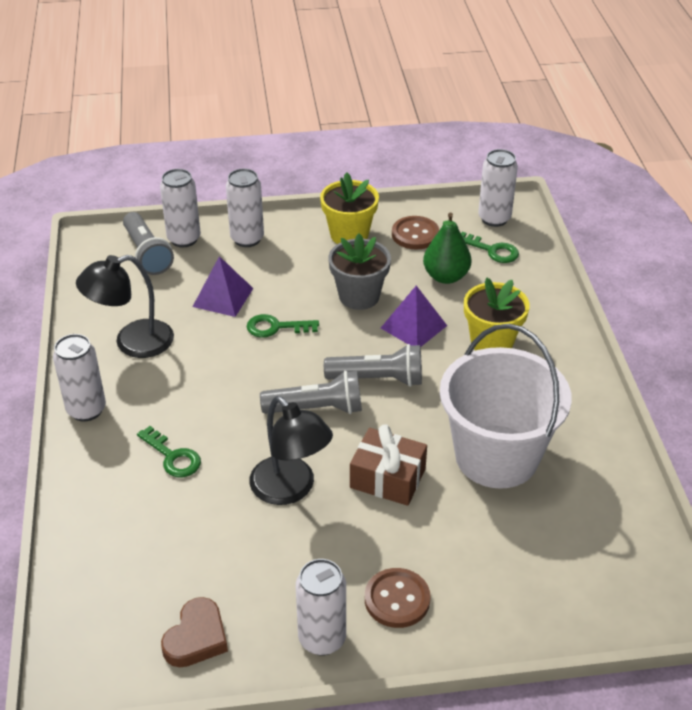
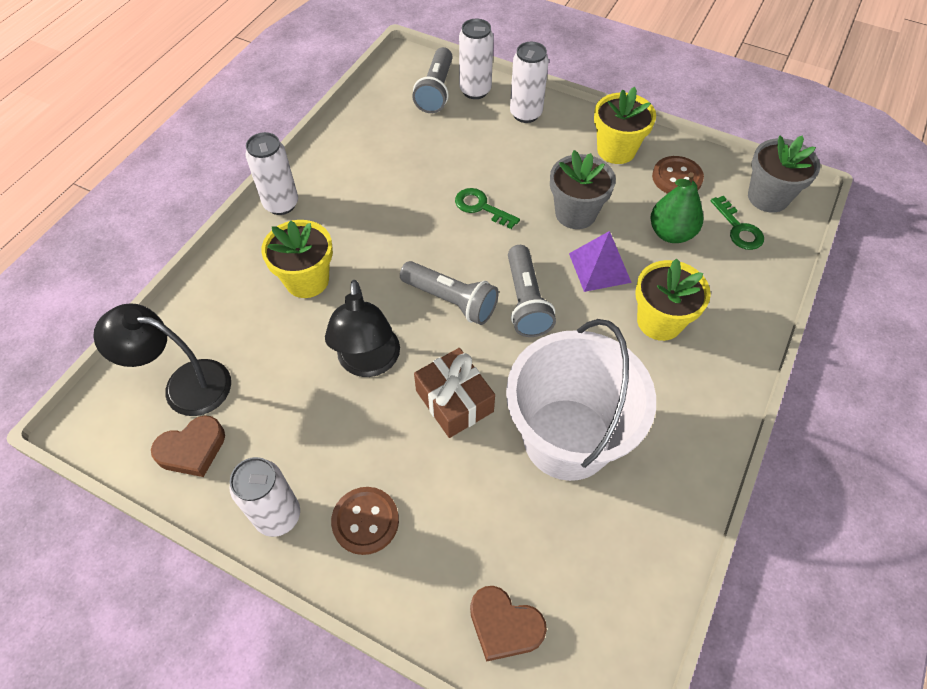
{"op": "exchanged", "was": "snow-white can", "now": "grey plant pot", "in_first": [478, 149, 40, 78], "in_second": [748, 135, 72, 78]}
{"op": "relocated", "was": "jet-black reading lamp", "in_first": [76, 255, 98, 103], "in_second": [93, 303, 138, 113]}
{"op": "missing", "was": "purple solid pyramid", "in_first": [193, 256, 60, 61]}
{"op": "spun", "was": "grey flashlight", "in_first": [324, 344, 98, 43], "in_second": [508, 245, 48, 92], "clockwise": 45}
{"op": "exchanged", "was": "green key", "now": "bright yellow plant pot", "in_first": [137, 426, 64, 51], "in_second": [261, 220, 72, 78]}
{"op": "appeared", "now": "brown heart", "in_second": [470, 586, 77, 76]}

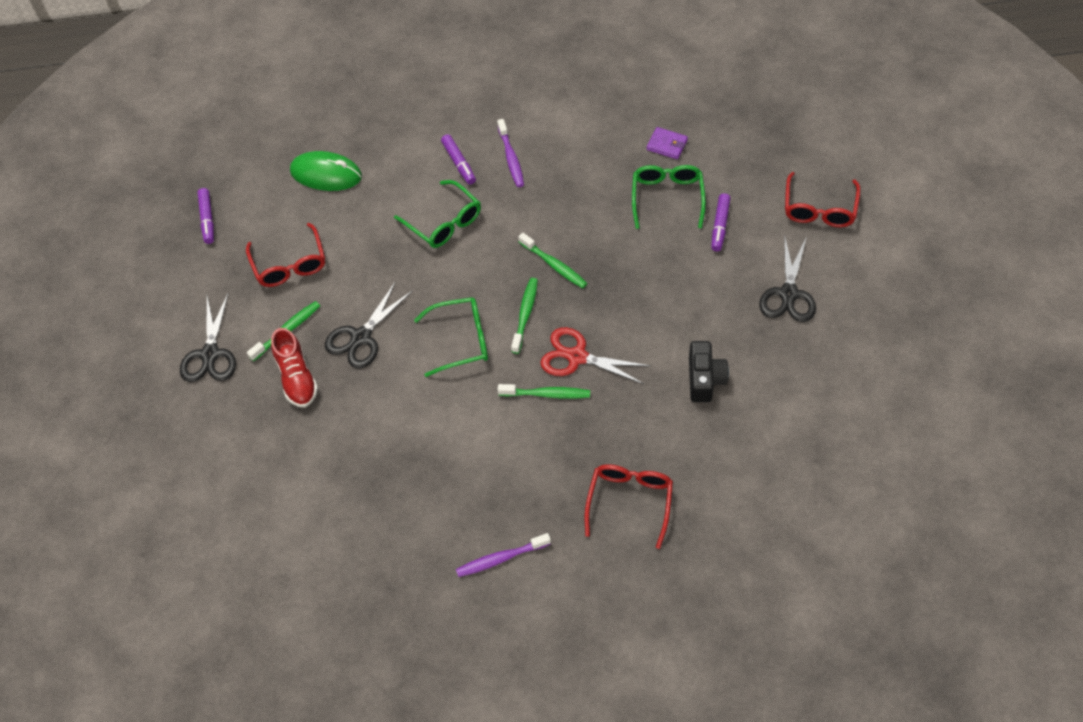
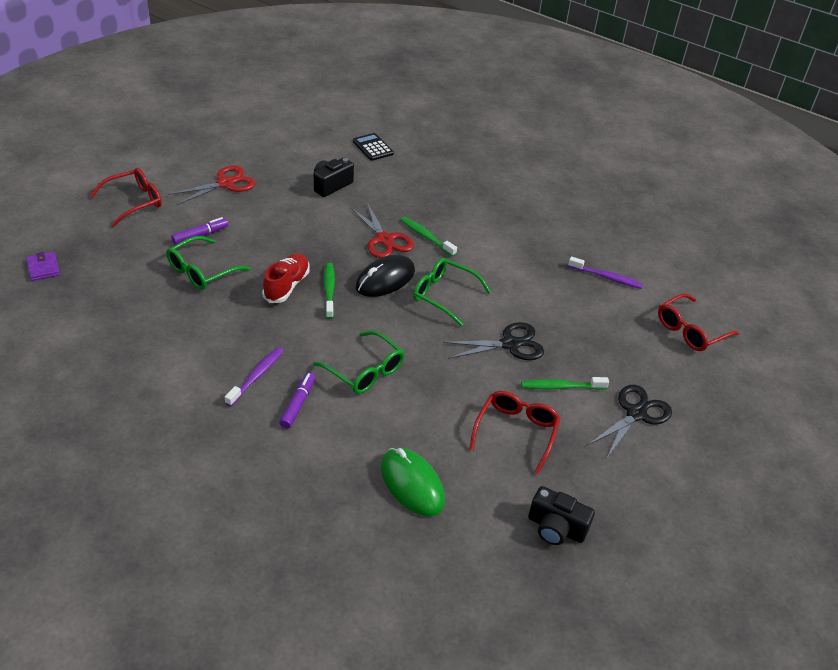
{"op": "relocated", "was": "purple wallet", "in_first": [647, 127, 41, 33], "in_second": [26, 252, 34, 29]}
{"op": "spun", "was": "green spectacles", "in_first": [394, 180, 87, 68], "in_second": [313, 331, 92, 63], "clockwise": 135}
{"op": "exchanged", "was": "purple marker", "now": "jet-black photo camera", "in_first": [197, 188, 17, 56], "in_second": [528, 486, 67, 59]}
{"op": "colour", "was": "jet-black shears", "now": "red shears", "in_first": [759, 235, 57, 87], "in_second": [168, 165, 87, 40]}
{"op": "exchanged", "was": "green dental brush", "now": "jet-black PC mouse", "in_first": [511, 278, 27, 76], "in_second": [355, 255, 60, 42]}
{"op": "relocated", "was": "red sneaker", "in_first": [271, 328, 47, 79], "in_second": [262, 253, 48, 50]}
{"op": "relocated", "was": "red spectacles", "in_first": [585, 464, 88, 85], "in_second": [658, 294, 82, 57]}
{"op": "relocated", "was": "purple dental brush", "in_first": [456, 533, 95, 44], "in_second": [568, 257, 75, 32]}
{"op": "appeared", "now": "jet-black calculator", "in_second": [353, 133, 41, 28]}

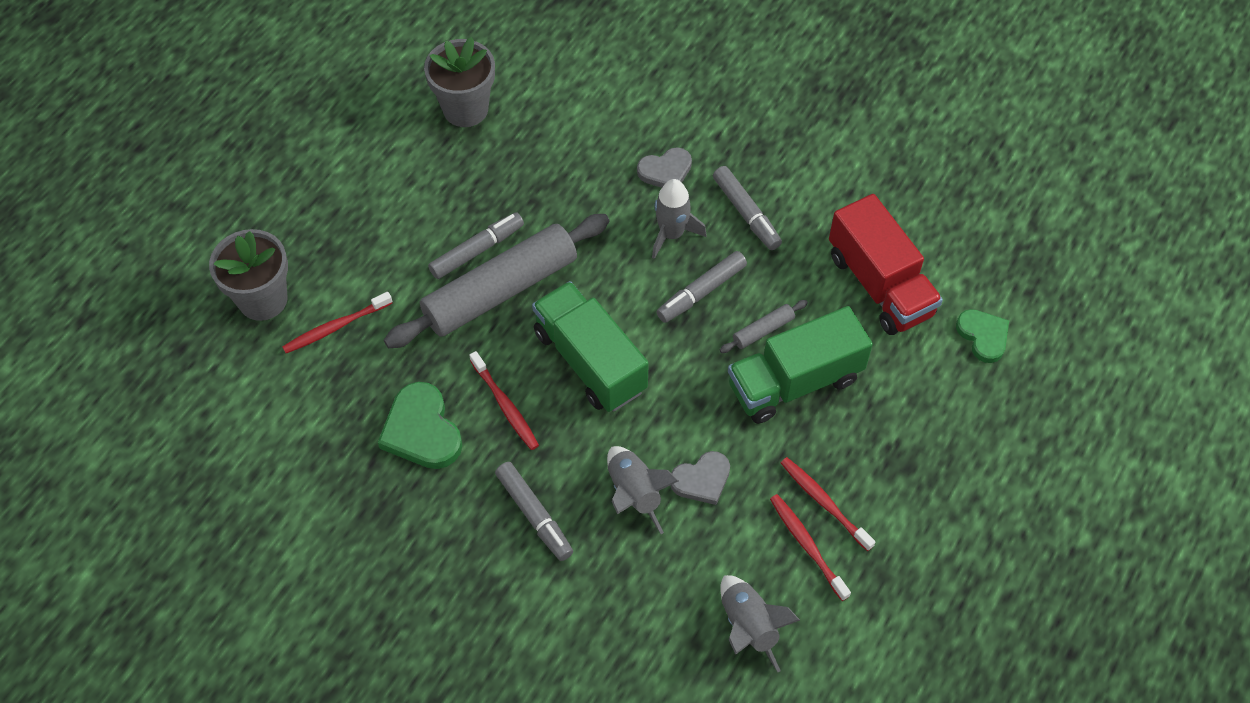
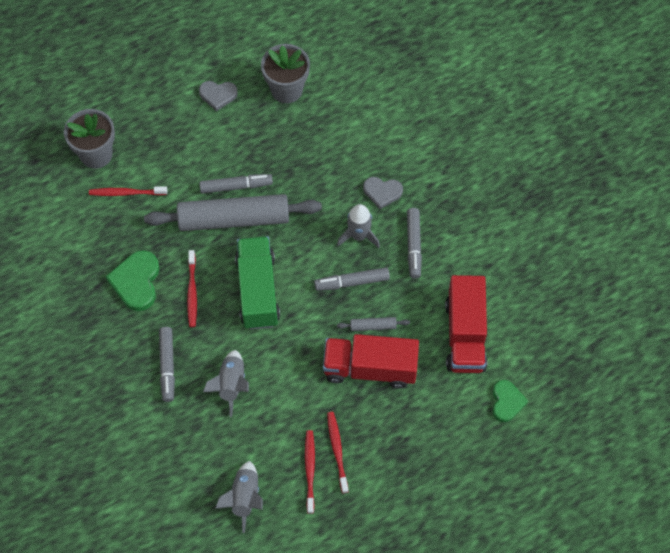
{"op": "colour", "was": "green lorry", "now": "red lorry", "in_first": [728, 306, 145, 118], "in_second": [323, 334, 96, 55]}
{"op": "relocated", "was": "grey heart", "in_first": [670, 451, 60, 54], "in_second": [199, 81, 39, 30]}

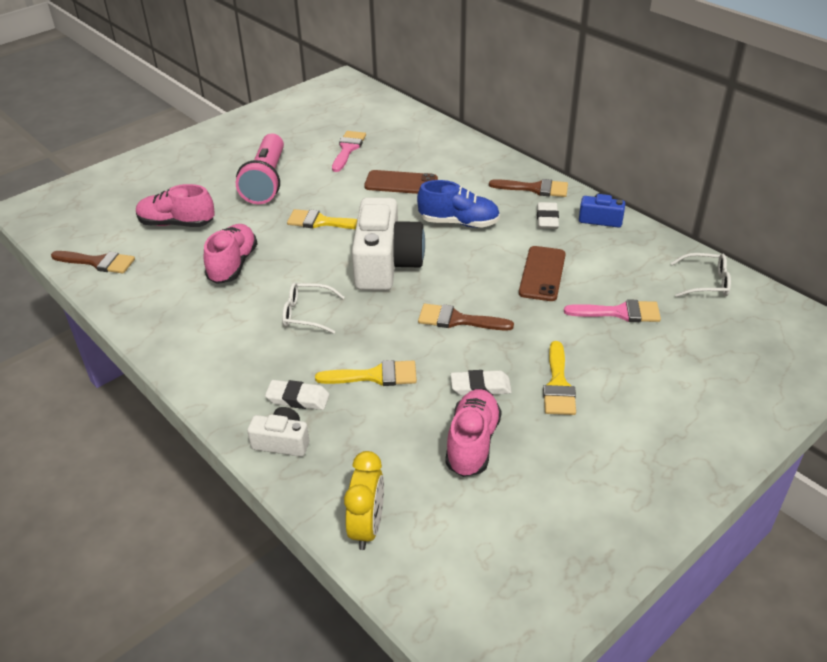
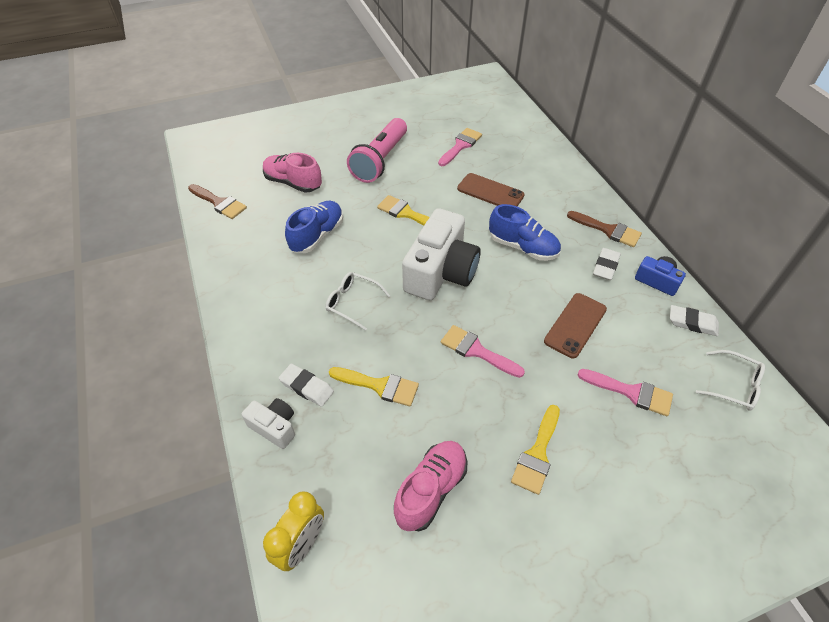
{"op": "colour", "was": "rosy sneaker", "now": "cobalt sneaker", "in_first": [204, 224, 53, 60], "in_second": [285, 201, 58, 52]}
{"op": "colour", "was": "brown paintbrush", "now": "rosy paintbrush", "in_first": [418, 304, 96, 27], "in_second": [441, 325, 84, 53]}
{"op": "relocated", "was": "snow-white pencil eraser", "in_first": [451, 370, 61, 26], "in_second": [670, 305, 49, 31]}

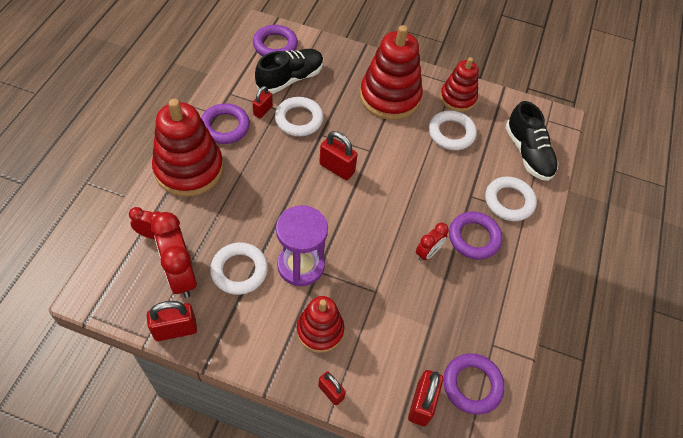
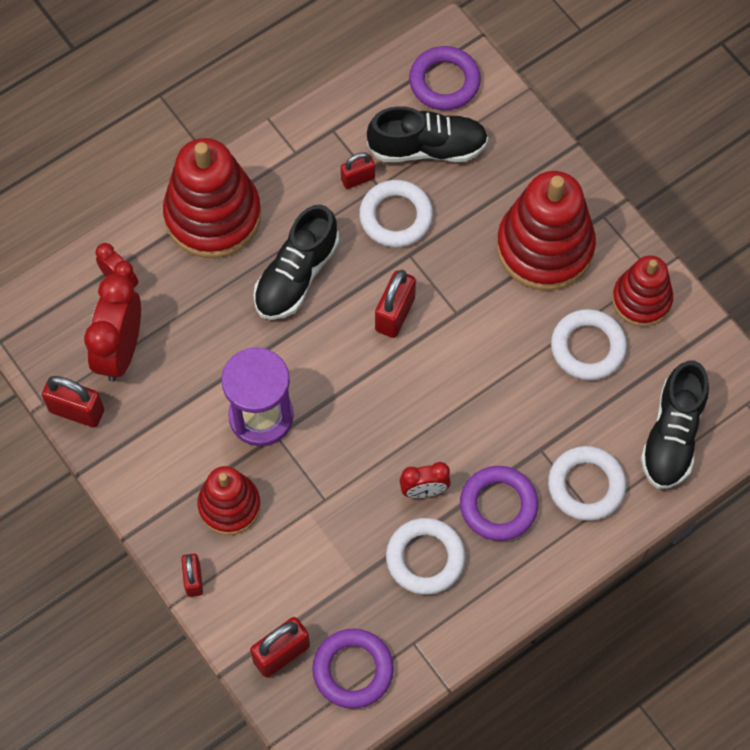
{"op": "missing", "was": "purple ring", "in_first": [201, 103, 49, 41]}
{"op": "spun", "was": "red padlock", "in_first": [319, 131, 39, 49], "in_second": [375, 269, 41, 69], "clockwise": 45}
{"op": "relocated", "was": "snow-white ring", "in_first": [210, 243, 58, 52], "in_second": [386, 518, 79, 77]}
{"op": "appeared", "now": "jet-black sneaker", "in_second": [253, 204, 86, 116]}

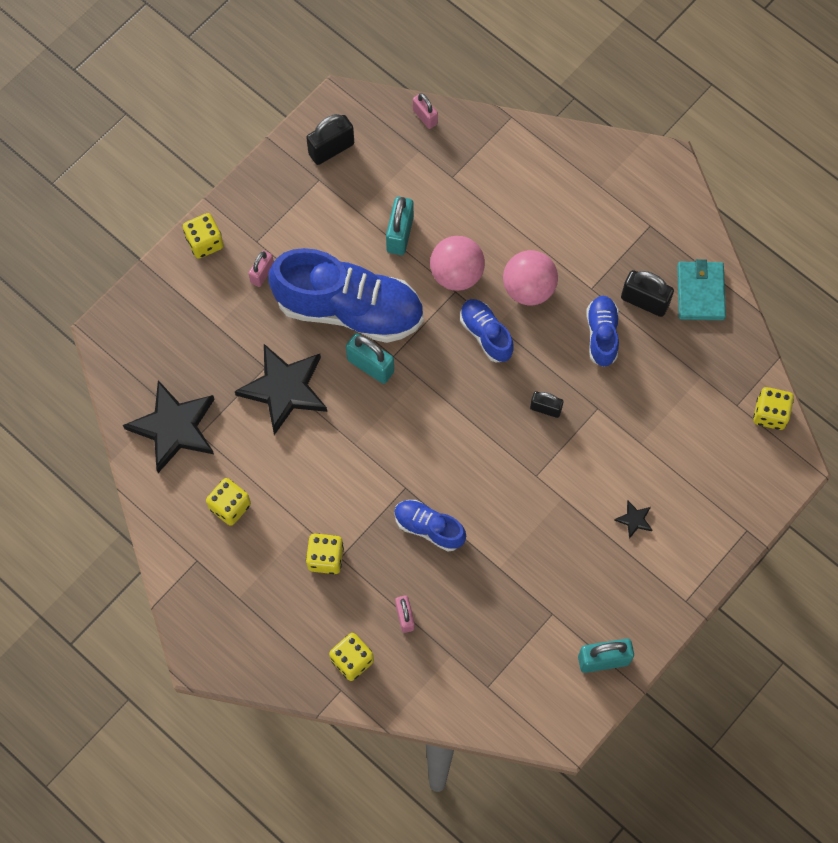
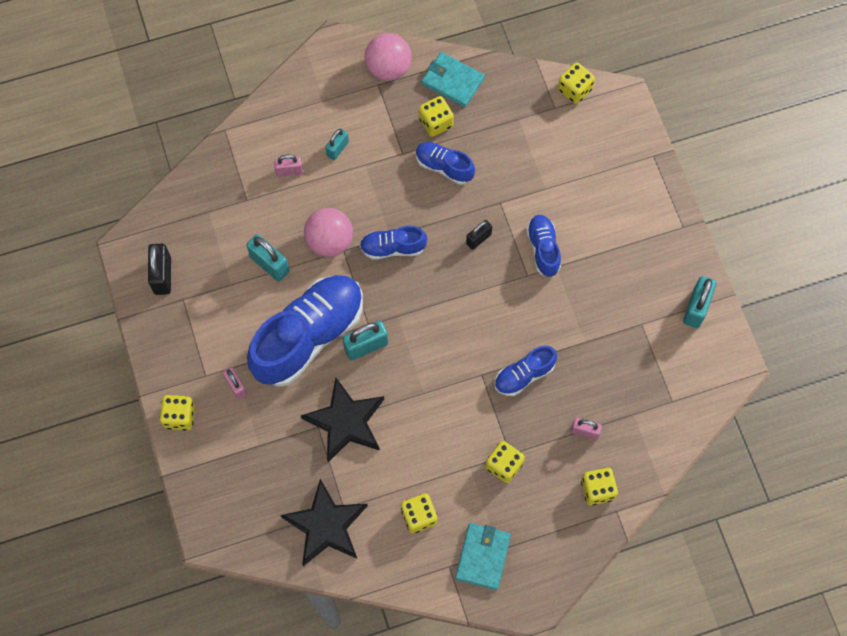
{"op": "relocated", "was": "rosy padlock", "in_first": [413, 93, 25, 36], "in_second": [274, 155, 29, 22]}
{"op": "relocated", "was": "rosy sphere", "in_first": [503, 250, 55, 55], "in_second": [365, 33, 47, 48]}
{"op": "exchanged", "was": "jet-black padlock", "now": "bright yellow dice", "in_first": [621, 270, 53, 47], "in_second": [419, 96, 35, 41]}
{"op": "missing", "was": "jet-black star", "in_first": [614, 501, 38, 38]}
{"op": "appeared", "now": "teal padlock", "in_second": [325, 128, 24, 32]}
{"op": "appeared", "now": "cobalt sneaker", "in_second": [526, 215, 35, 62]}
{"op": "appeared", "now": "teal wallet", "in_second": [455, 523, 56, 67]}

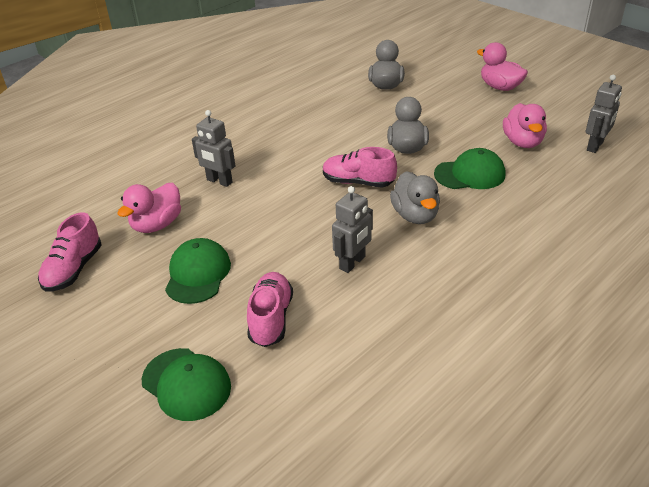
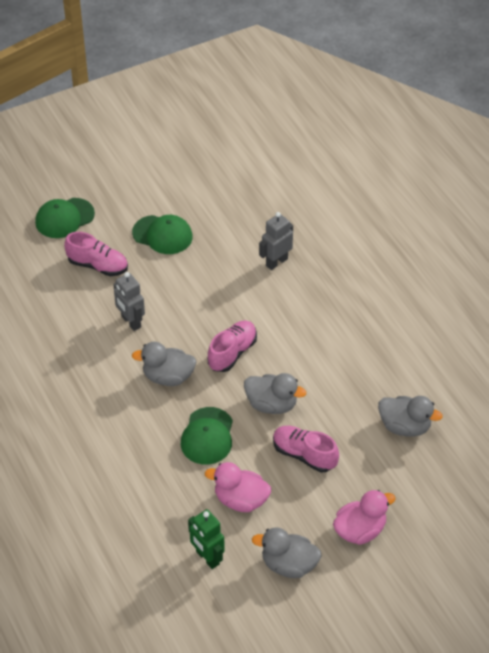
{"op": "colour", "was": "grey robot figure", "now": "green robot figure", "in_first": [586, 75, 36, 78], "in_second": [188, 509, 37, 60]}
{"op": "missing", "was": "rosy duck", "in_first": [117, 183, 64, 50]}
{"op": "relocated", "was": "rosy sneaker", "in_first": [38, 212, 64, 80], "in_second": [273, 426, 66, 46]}
{"op": "appeared", "now": "grey duck", "in_second": [252, 527, 70, 51]}

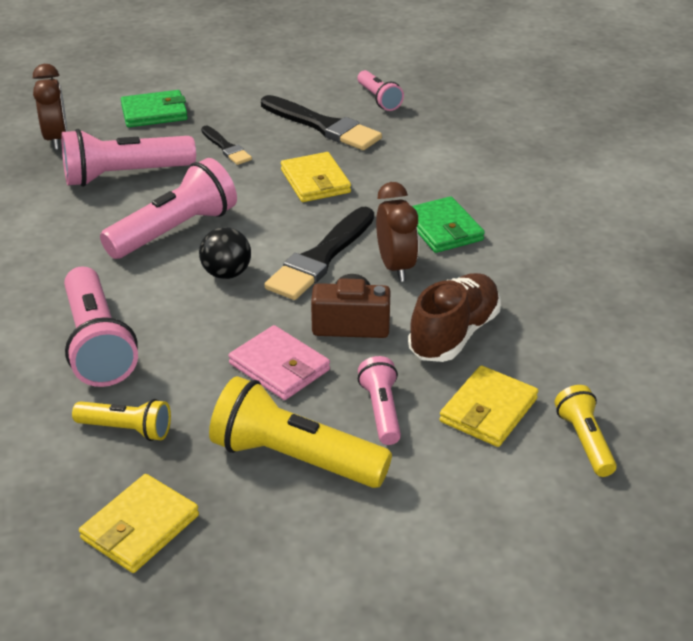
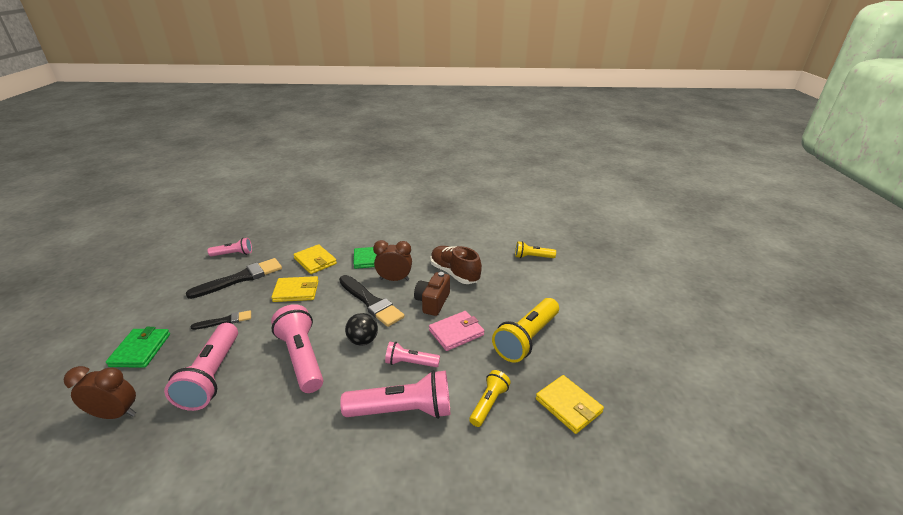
{"op": "relocated", "was": "rosy flashlight", "in_first": [358, 356, 43, 89], "in_second": [385, 342, 55, 25]}
{"op": "relocated", "was": "bright yellow wallet", "in_first": [439, 365, 99, 82], "in_second": [293, 244, 44, 30]}

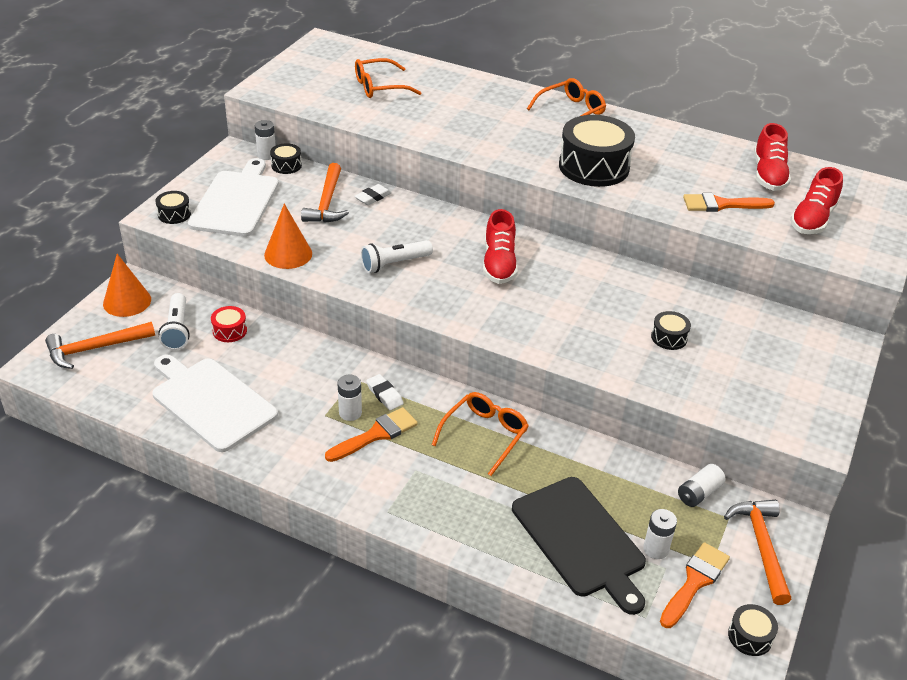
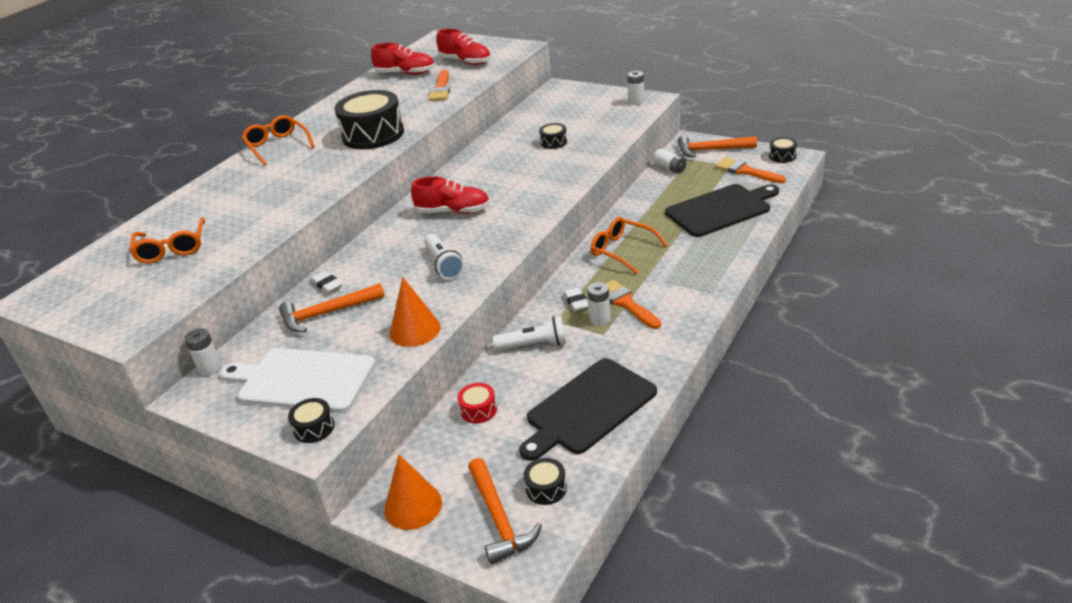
{"op": "relocated", "was": "jet-black snare drum", "in_first": [270, 143, 32, 31], "in_second": [524, 458, 43, 47]}
{"op": "spun", "was": "bright orange claw hammer", "in_first": [301, 163, 48, 60], "in_second": [279, 283, 106, 49], "clockwise": 150}
{"op": "relocated", "was": "snow-white flashlight", "in_first": [158, 293, 32, 57], "in_second": [492, 316, 75, 35]}
{"op": "colour", "was": "snow-white chopping board", "now": "jet-black chopping board", "in_first": [152, 355, 126, 97], "in_second": [519, 358, 138, 103]}
{"op": "spun", "was": "snow-white pencil eraser", "in_first": [366, 374, 38, 36], "in_second": [563, 287, 26, 25], "clockwise": -75}
{"op": "relocated", "was": "snow-white power cell", "in_first": [643, 509, 34, 50], "in_second": [627, 71, 17, 34]}

